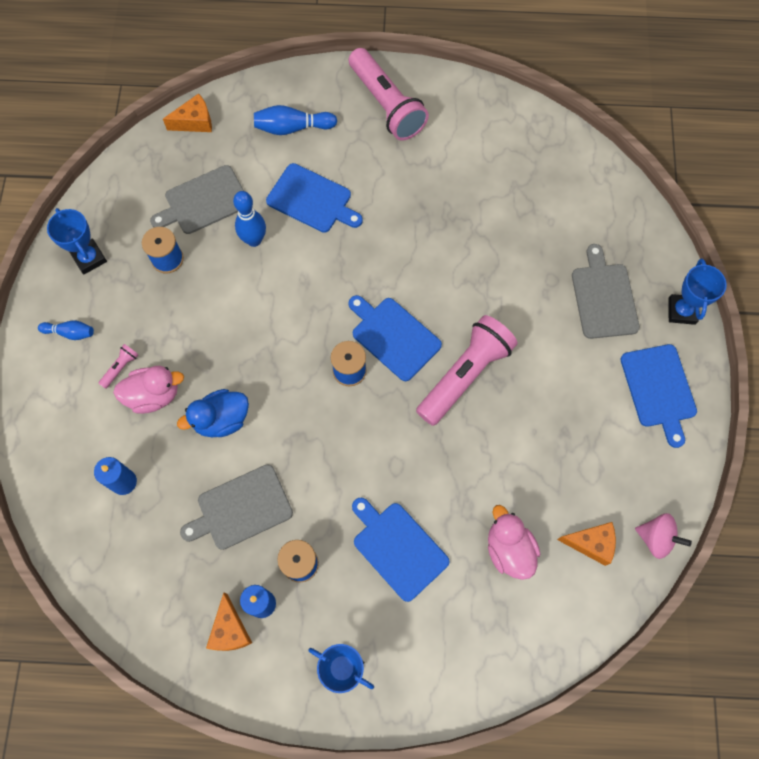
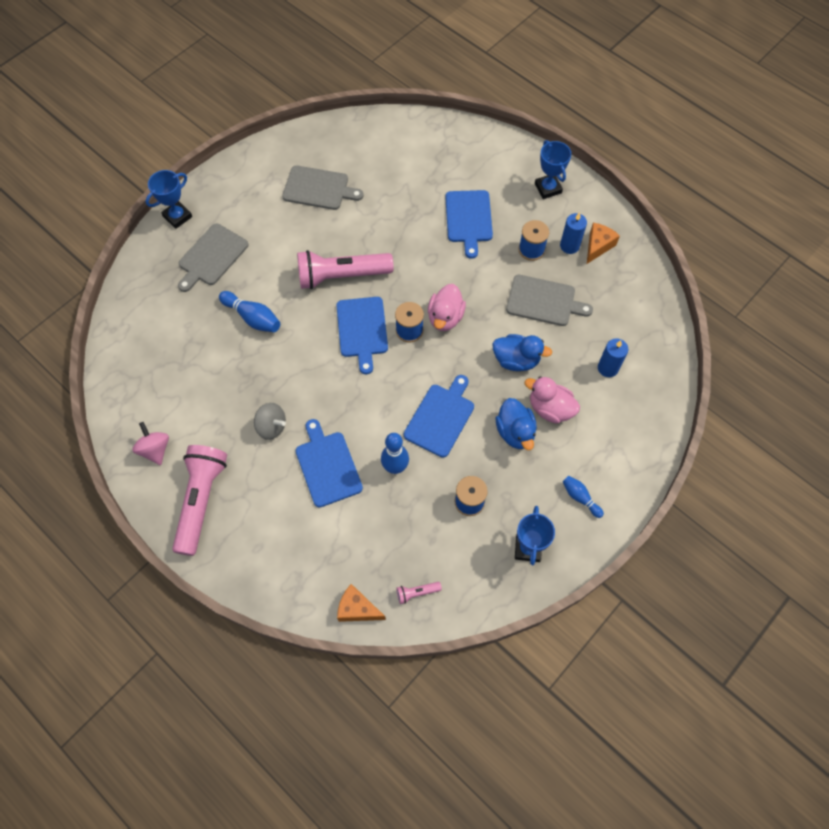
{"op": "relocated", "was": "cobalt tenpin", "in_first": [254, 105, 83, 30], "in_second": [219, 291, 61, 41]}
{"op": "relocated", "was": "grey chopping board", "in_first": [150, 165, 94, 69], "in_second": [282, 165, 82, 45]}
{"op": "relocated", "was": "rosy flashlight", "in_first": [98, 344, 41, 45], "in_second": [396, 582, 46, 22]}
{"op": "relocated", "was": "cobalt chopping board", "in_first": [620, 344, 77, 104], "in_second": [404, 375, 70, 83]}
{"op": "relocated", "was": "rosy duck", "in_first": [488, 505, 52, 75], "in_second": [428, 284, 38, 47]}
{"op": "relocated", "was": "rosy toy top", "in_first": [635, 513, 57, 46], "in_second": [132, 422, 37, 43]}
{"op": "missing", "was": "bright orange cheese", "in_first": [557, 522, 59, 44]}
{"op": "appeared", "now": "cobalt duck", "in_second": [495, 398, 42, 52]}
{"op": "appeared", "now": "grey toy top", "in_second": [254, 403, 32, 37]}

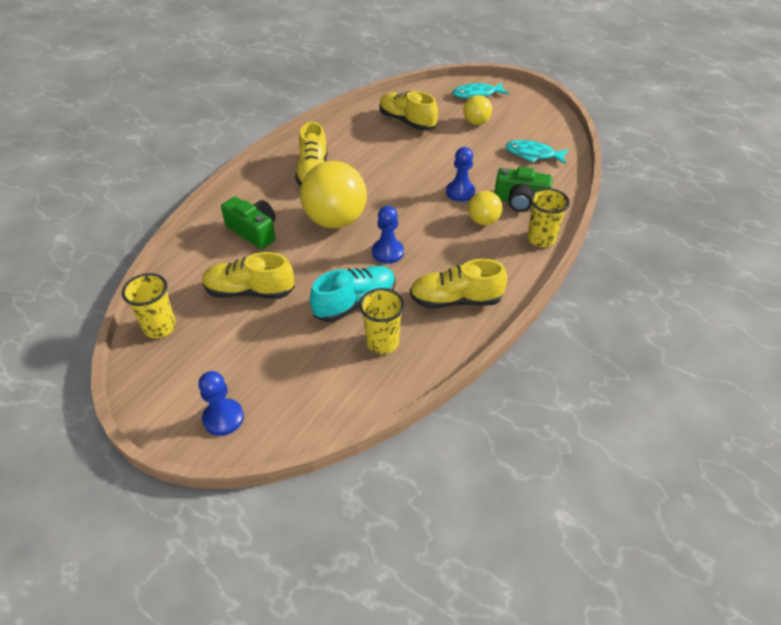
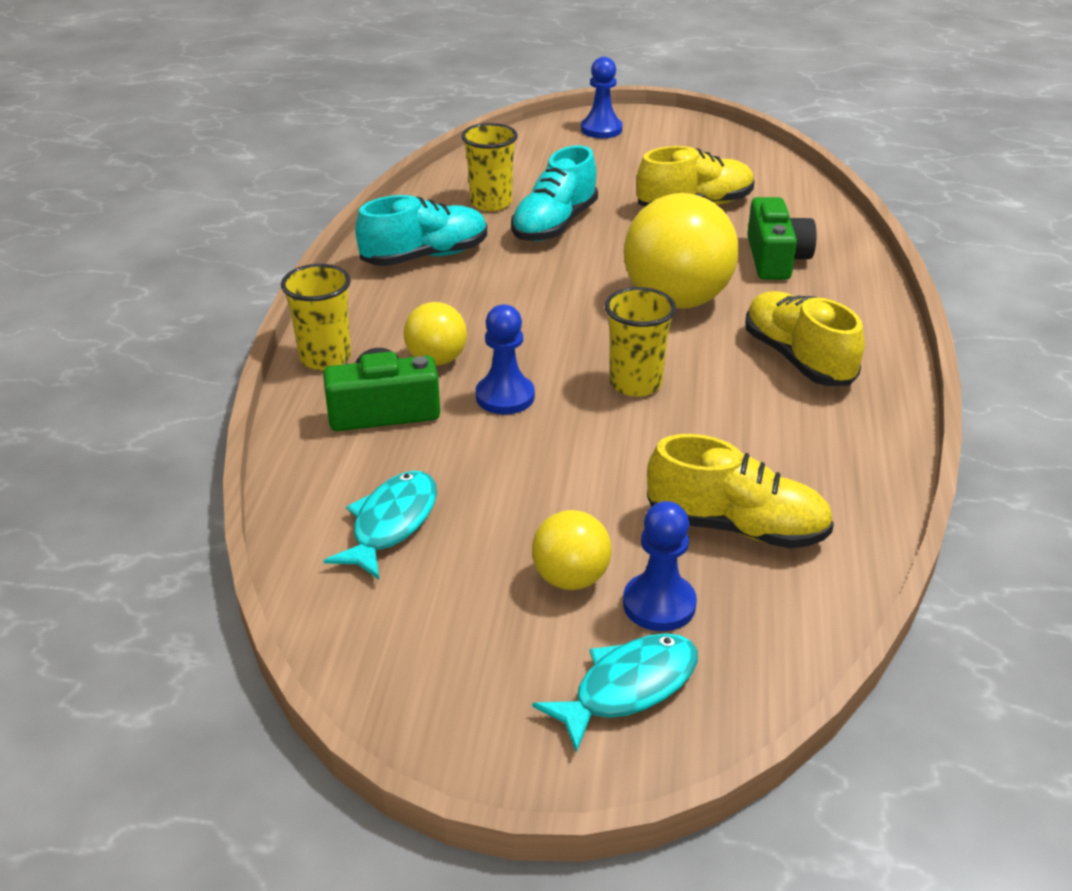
{"op": "spun", "was": "teal fish", "in_first": [505, 140, 64, 24], "in_second": [324, 471, 113, 108], "clockwise": -60}
{"op": "spun", "was": "green photo camera", "in_first": [221, 197, 55, 52], "in_second": [747, 197, 70, 83], "clockwise": -105}
{"op": "relocated", "was": "cobalt chess pawn", "in_first": [372, 206, 32, 58], "in_second": [623, 501, 74, 130]}
{"op": "colour", "was": "bright yellow sneaker", "now": "teal sneaker", "in_first": [410, 259, 97, 49], "in_second": [355, 195, 132, 71]}
{"op": "relocated", "was": "bright yellow tumbler", "in_first": [122, 273, 54, 65], "in_second": [605, 287, 71, 110]}

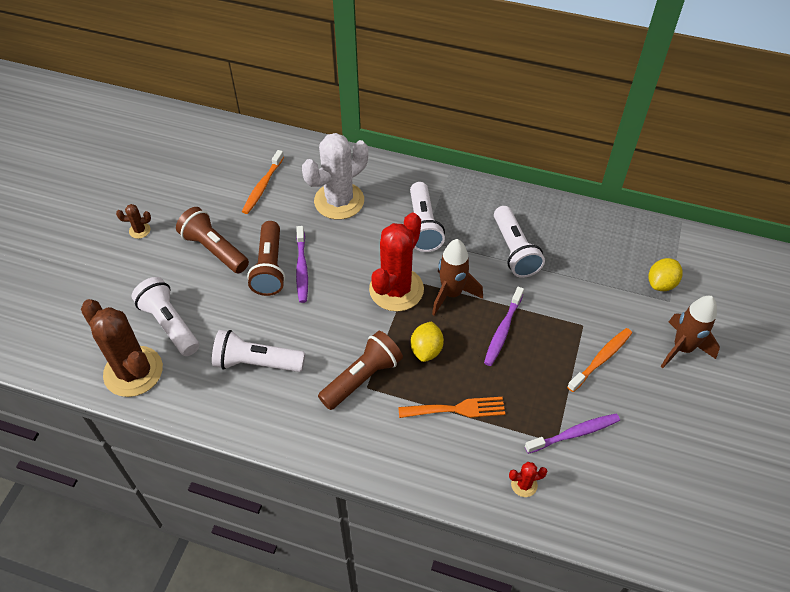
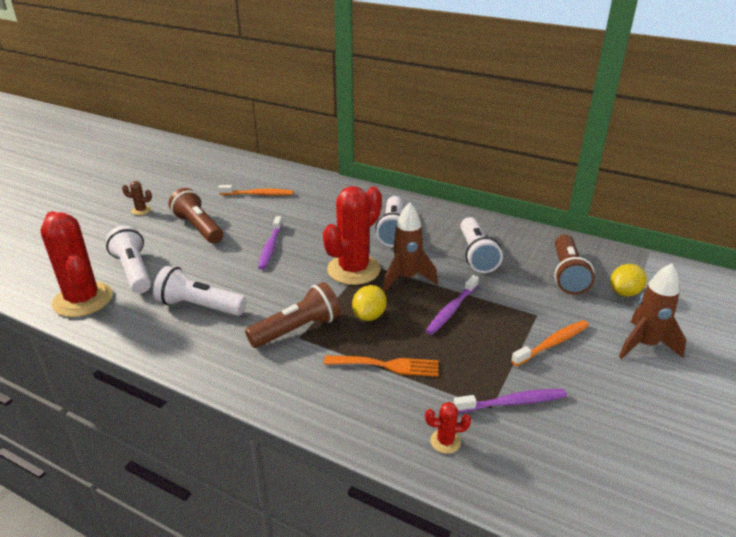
{"op": "missing", "was": "snow-white prickly plant", "in_first": [302, 133, 66, 87]}
{"op": "spun", "was": "bright orange dental brush", "in_first": [242, 150, 42, 64], "in_second": [218, 185, 76, 10], "clockwise": -120}
{"op": "relocated", "was": "brown flashlight", "in_first": [247, 221, 38, 75], "in_second": [554, 234, 41, 61]}
{"op": "colour", "was": "brown prickly plant", "now": "red prickly plant", "in_first": [81, 299, 82, 98], "in_second": [41, 211, 72, 106]}

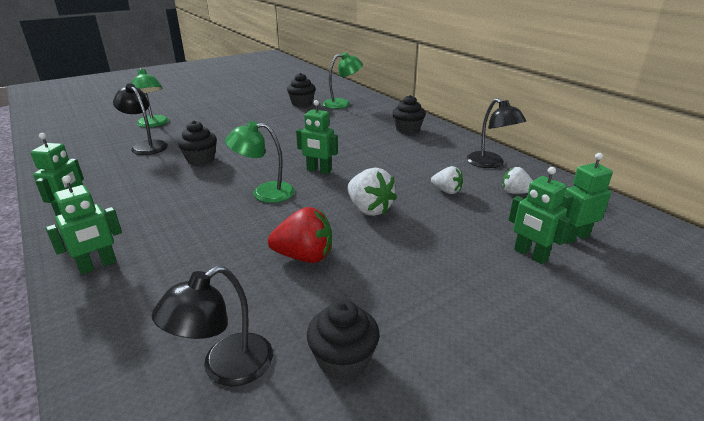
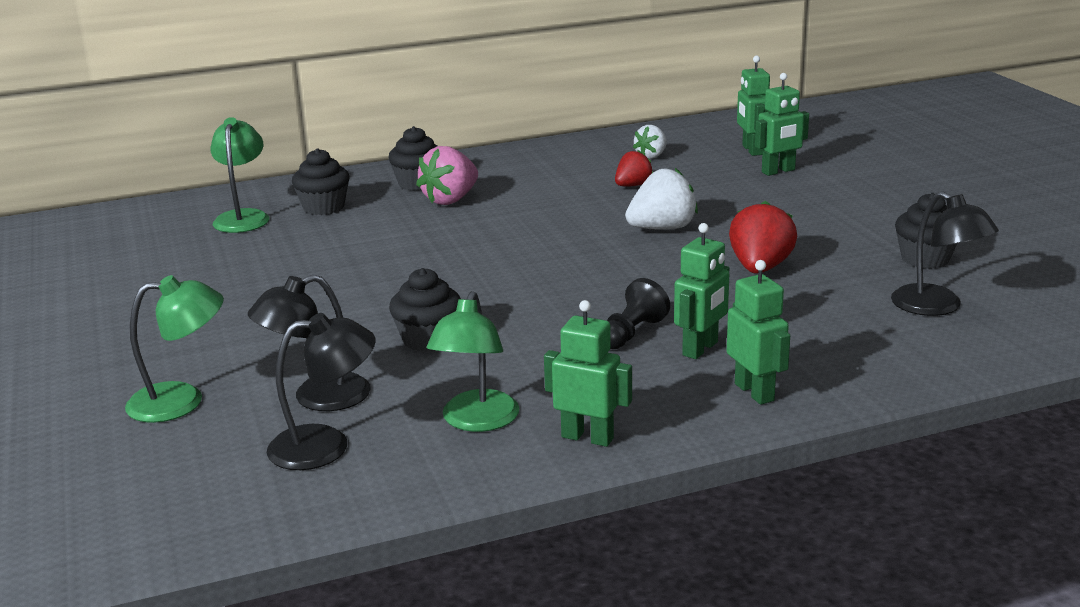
{"op": "relocated", "was": "jet-black muffin", "in_first": [287, 73, 29, 34], "in_second": [292, 148, 58, 67]}
{"op": "relocated", "was": "jet-black reading lamp", "in_first": [467, 98, 59, 70], "in_second": [267, 313, 109, 157]}
{"op": "relocated", "was": "green robot figure", "in_first": [296, 100, 42, 74], "in_second": [674, 223, 55, 136]}
{"op": "relocated", "was": "green reading lamp", "in_first": [225, 121, 70, 82], "in_second": [427, 291, 92, 141]}
{"op": "colour", "was": "snow-white strawberry", "now": "red strawberry", "in_first": [431, 166, 32, 28], "in_second": [615, 150, 38, 36]}
{"op": "appeared", "now": "rosy strawberry", "in_second": [416, 146, 62, 59]}
{"op": "appeared", "now": "jet-black chess pawn", "in_second": [607, 278, 63, 71]}

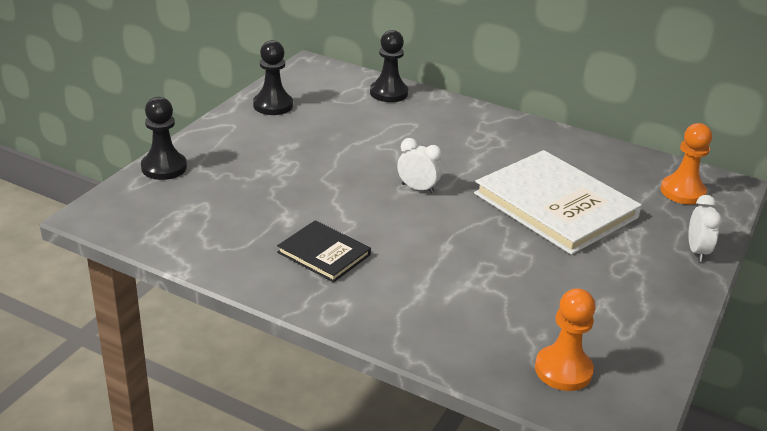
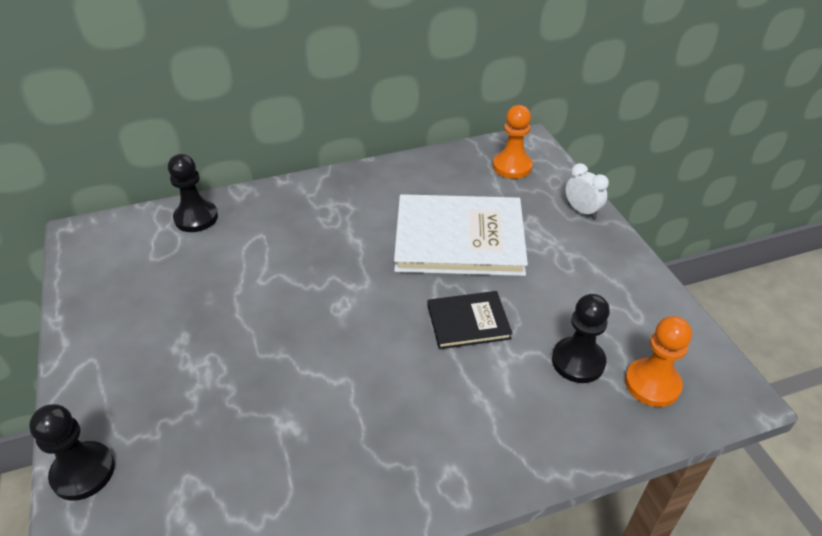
{"op": "relocated", "was": "jet-black chess pawn", "in_first": [253, 40, 40, 75], "in_second": [552, 294, 58, 89]}
{"op": "missing", "was": "snow-white clock", "in_first": [397, 138, 45, 56]}
{"op": "relocated", "was": "jet-black book", "in_first": [277, 220, 94, 62], "in_second": [427, 291, 86, 58]}

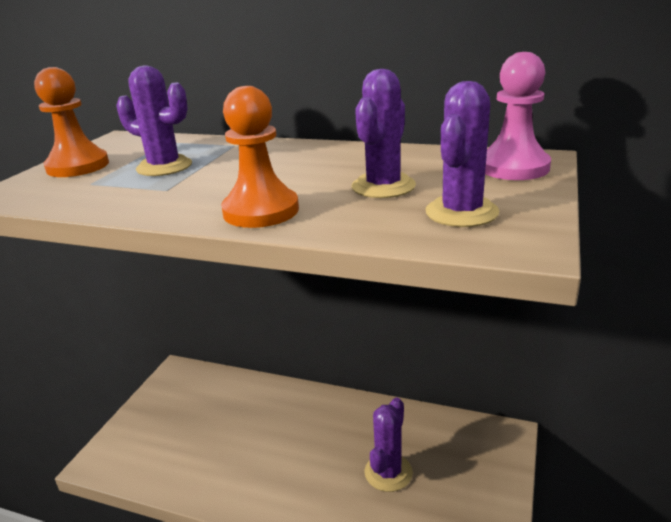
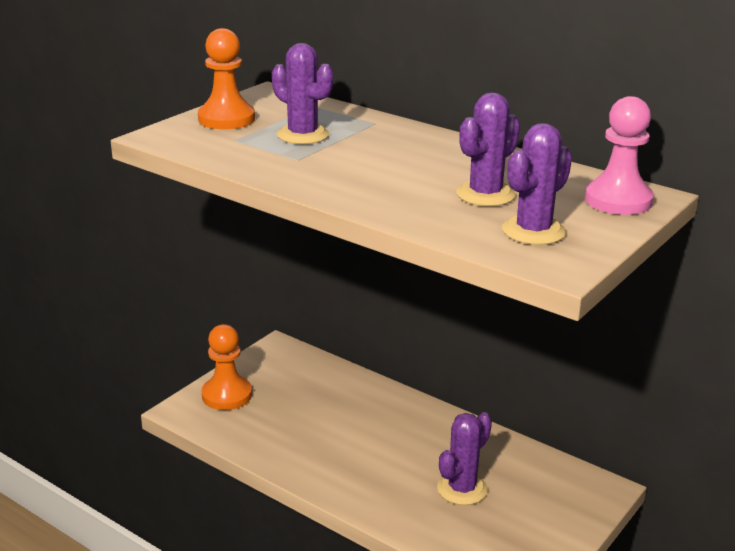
{"op": "relocated", "was": "bright orange chess pawn", "in_first": [221, 86, 78, 142], "in_second": [201, 324, 51, 86]}

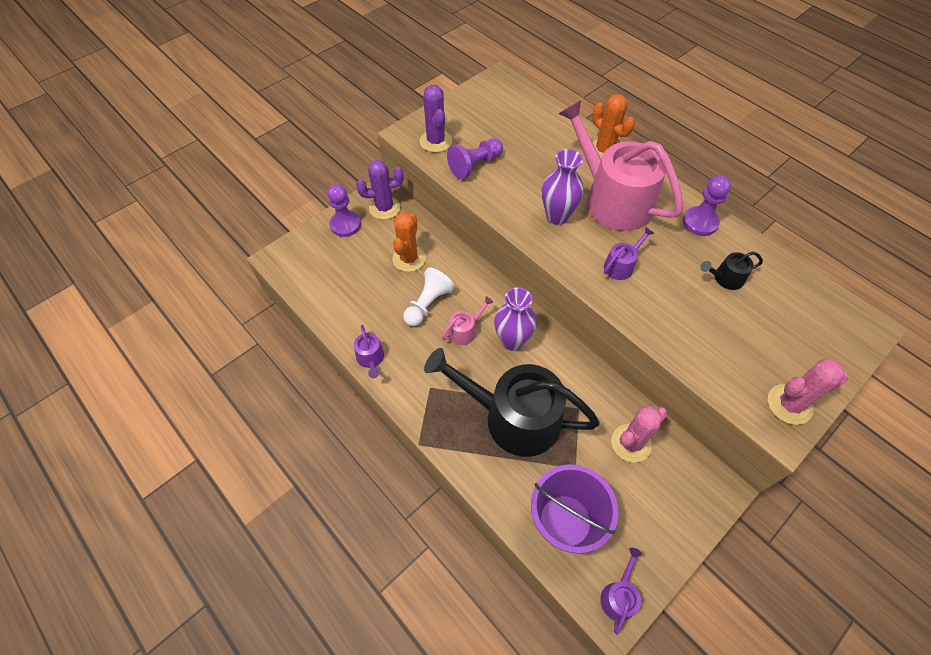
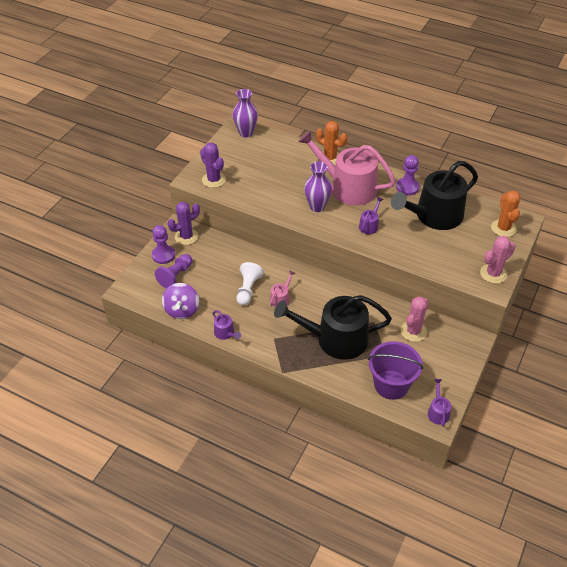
{"op": "relocated", "was": "purple chess pawn", "in_first": [447, 138, 56, 41], "in_second": [155, 254, 37, 35]}
{"op": "relocated", "was": "bright orange prickly plant", "in_first": [392, 212, 34, 60], "in_second": [491, 190, 29, 47]}
{"op": "size", "was": "jet-black sprinkling can", "in_first": [701, 252, 62, 38], "in_second": [391, 161, 87, 69], "ratio": 2.46}
{"op": "relocated", "was": "purple vase", "in_first": [494, 287, 42, 64], "in_second": [233, 89, 25, 49]}
{"op": "appeared", "now": "purple toy top", "in_second": [162, 283, 37, 36]}

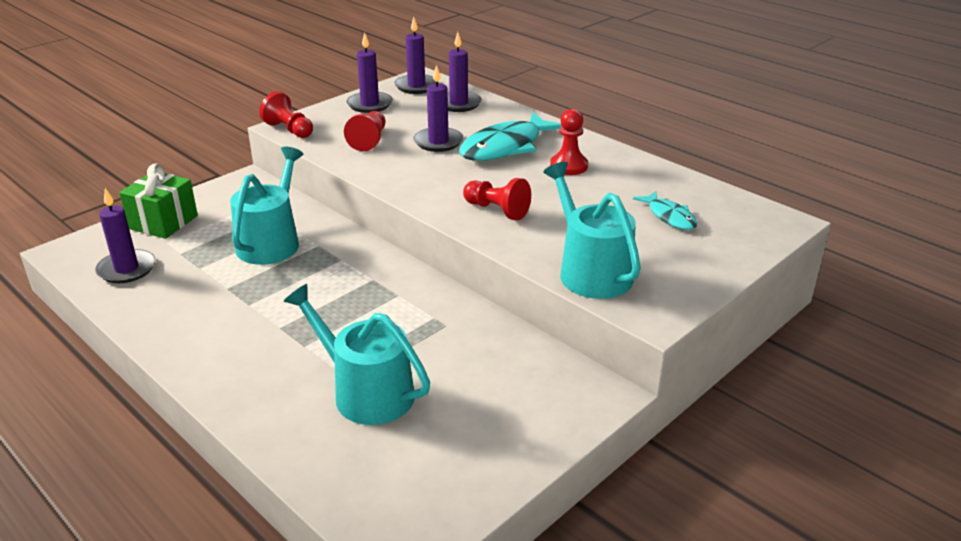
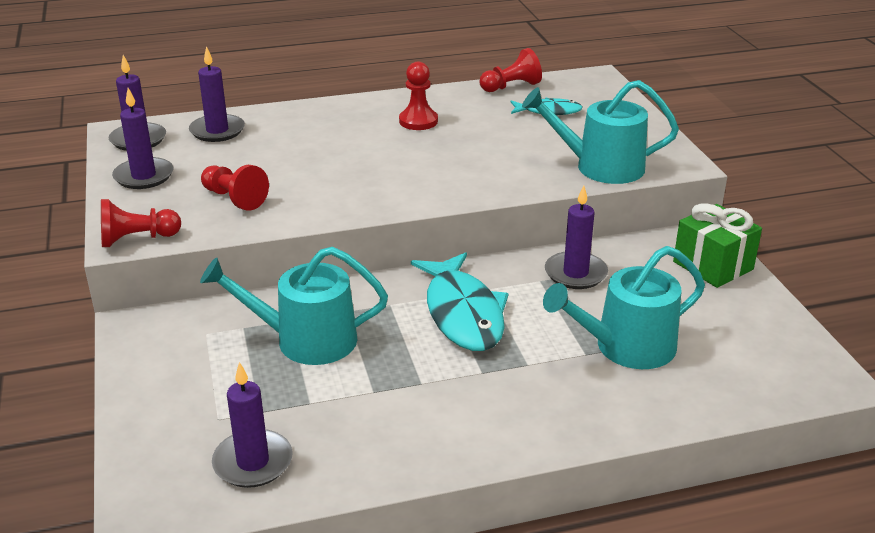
{"op": "relocated", "was": "purple wax candle", "in_first": [414, 65, 49, 87], "in_second": [545, 185, 63, 104]}
{"op": "relocated", "was": "teal fish", "in_first": [459, 112, 103, 48], "in_second": [411, 252, 97, 99]}
{"op": "spun", "was": "teal sprinkling can", "in_first": [230, 147, 73, 118], "in_second": [200, 247, 188, 118], "clockwise": -45}
{"op": "relocated", "was": "green present", "in_first": [119, 163, 79, 76], "in_second": [673, 203, 89, 85]}
{"op": "relocated", "was": "red chess pawn", "in_first": [463, 178, 68, 42], "in_second": [480, 48, 62, 44]}

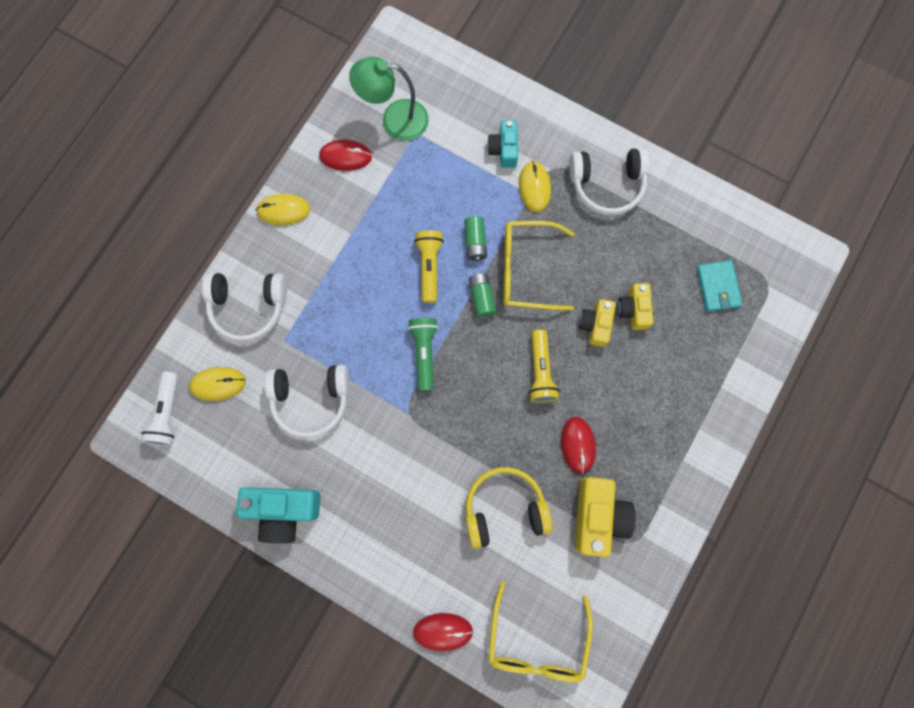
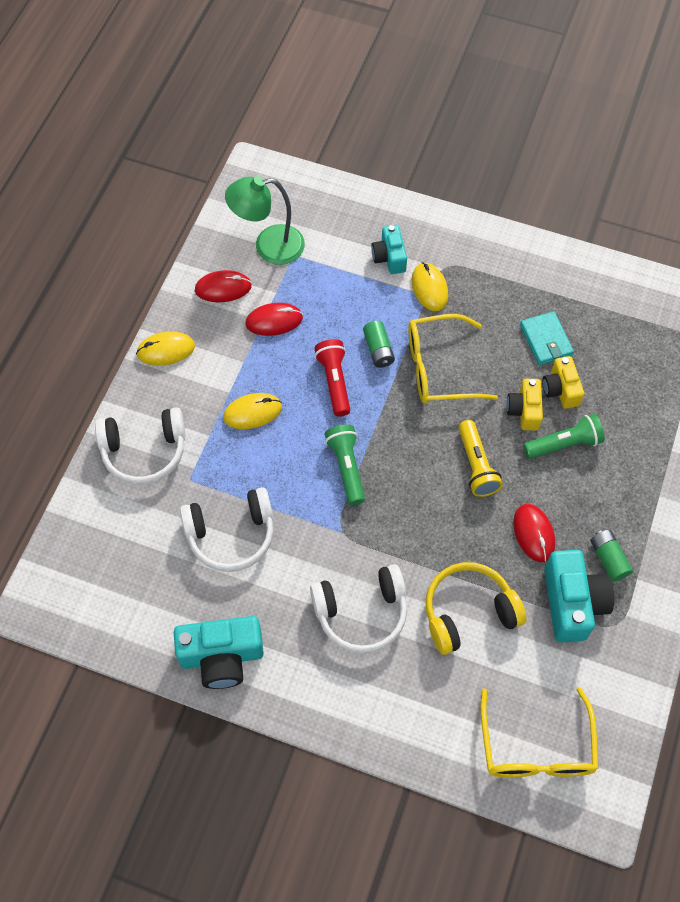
{"op": "relocated", "was": "snow-white over-ear headphones", "in_first": [569, 148, 81, 67], "in_second": [310, 564, 97, 90]}
{"op": "colour", "was": "bright yellow flashlight", "now": "red flashlight", "in_first": [414, 230, 30, 73], "in_second": [314, 339, 36, 78]}
{"op": "relocated", "was": "teal wallet", "in_first": [697, 260, 45, 52], "in_second": [520, 311, 54, 54]}
{"op": "relocated", "was": "green power cell", "in_first": [469, 272, 27, 46], "in_second": [590, 530, 43, 52]}
{"op": "relocated", "was": "bright yellow PC mouse", "in_first": [189, 367, 57, 34], "in_second": [223, 393, 59, 36]}
{"op": "missing", "was": "snow-white flashlight", "in_first": [141, 372, 37, 74]}
{"op": "colour", "was": "bright yellow photo camera", "now": "teal photo camera", "in_first": [575, 477, 60, 80], "in_second": [544, 550, 70, 92]}
{"op": "relocated", "was": "red PC mouse", "in_first": [413, 613, 60, 38], "in_second": [245, 303, 58, 33]}
{"op": "appeared", "now": "green flashlight", "in_second": [523, 414, 82, 45]}

